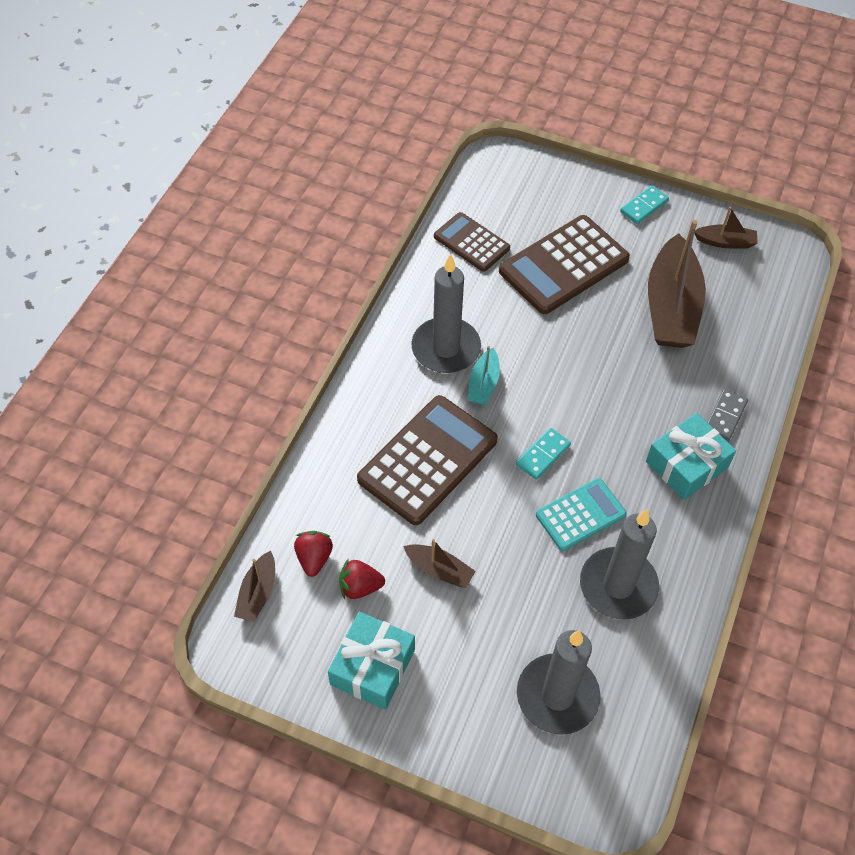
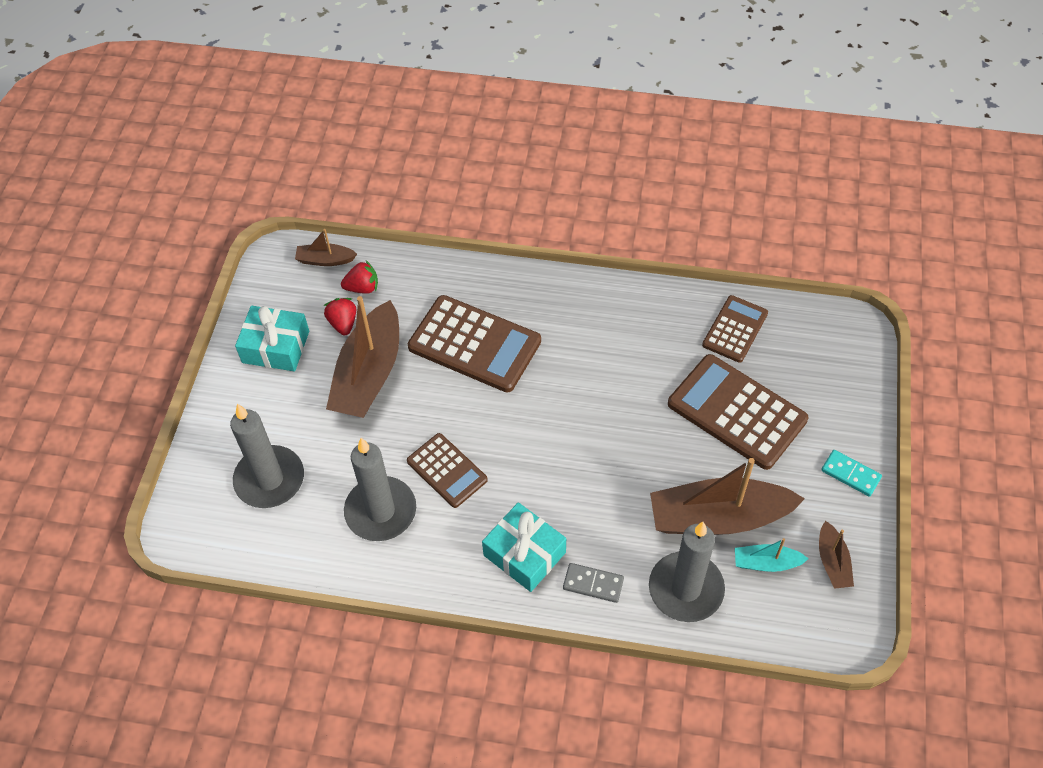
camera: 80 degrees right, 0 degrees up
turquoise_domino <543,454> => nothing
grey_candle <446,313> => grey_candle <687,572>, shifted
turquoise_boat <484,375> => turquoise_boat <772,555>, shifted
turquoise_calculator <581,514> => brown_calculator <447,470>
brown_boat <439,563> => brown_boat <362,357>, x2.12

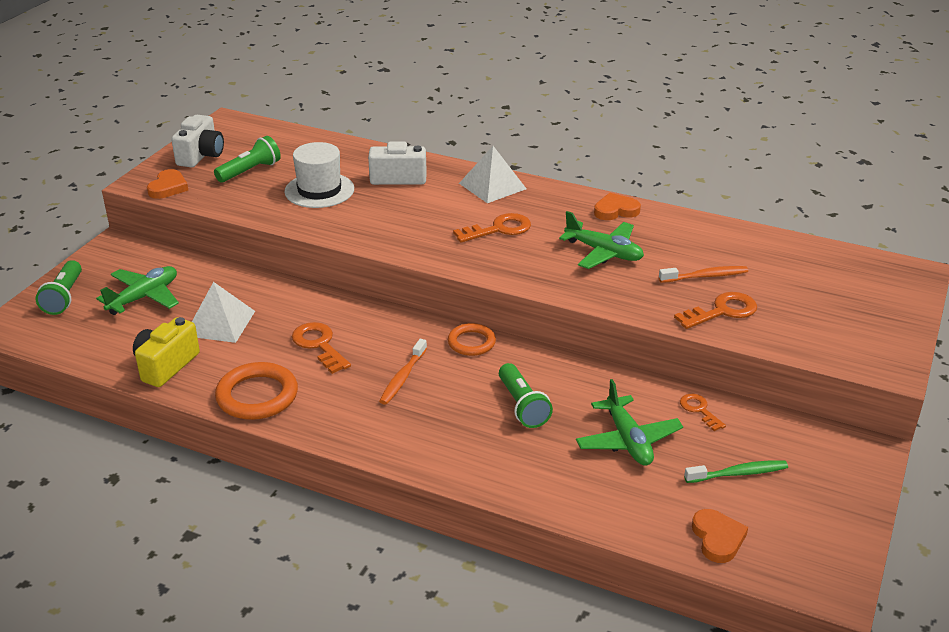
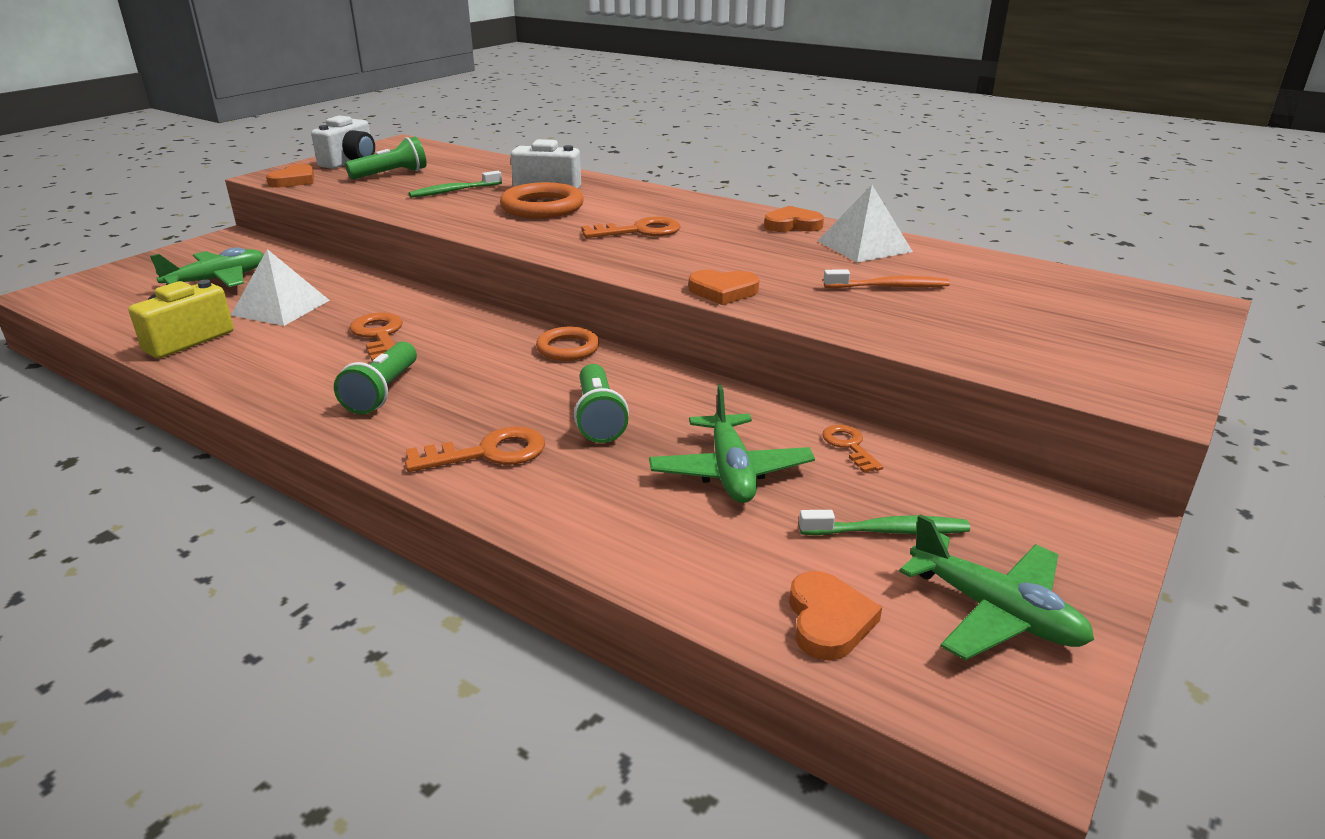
camera: 10 degrees right, 5 degrees down
orange_toothbrush <403,372> => nothing
nothing => orange_heart <724,287>
green_flashlight <58,287> => green_flashlight <375,378>, shifted
orange_ring <256,391> => orange_ring <542,200>, shifted
white_pyramid <492,174> => white_pyramid <865,223>, shifted
green_plane <601,240> => green_plane <996,587>, shifted
orange_key <715,310> => orange_key <475,449>, shifted
white_hat <319,175> => green_toothbrush <455,184>

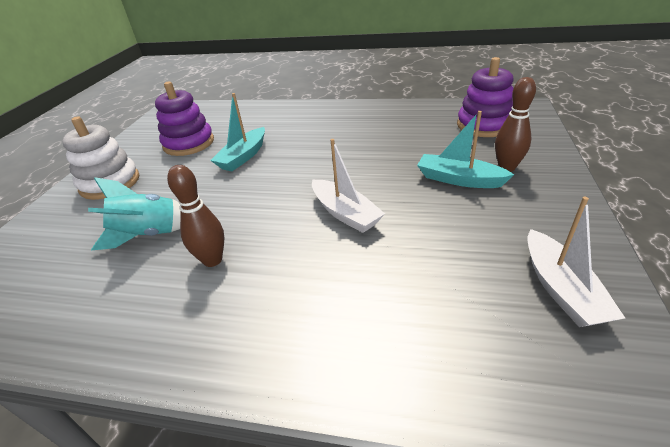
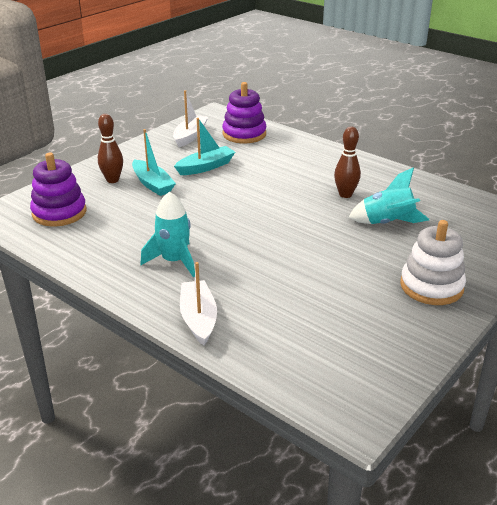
camera: 155 degrees left, 5 degrees down
nothing => turquoise_rocket <168,234>
purple_stacking_toy <184,119> => purple_stacking_toy <244,113>, shifted
turquoise_boat <237,132> => turquoise_boat <204,146>, shifted
white_boat <348,186> => white_boat <198,304>, shifted

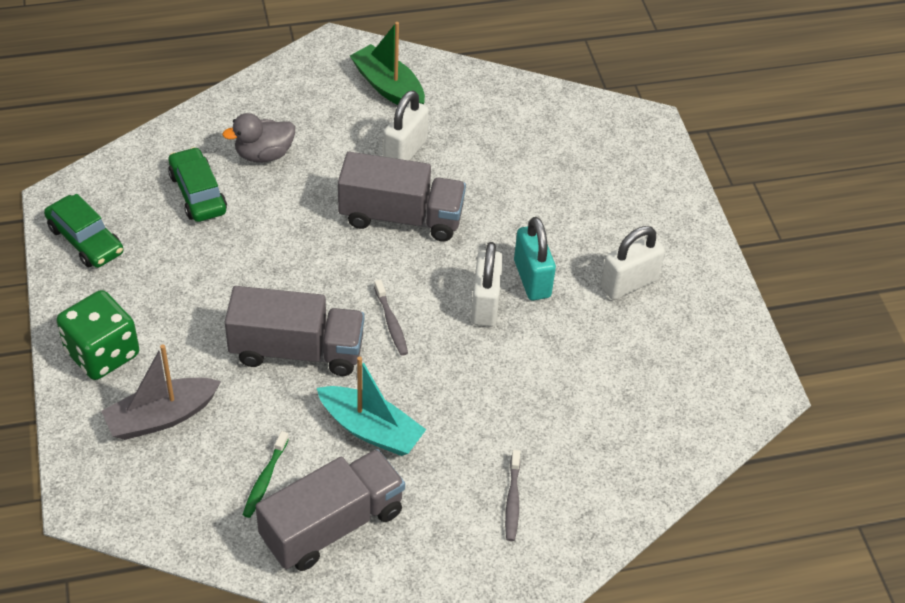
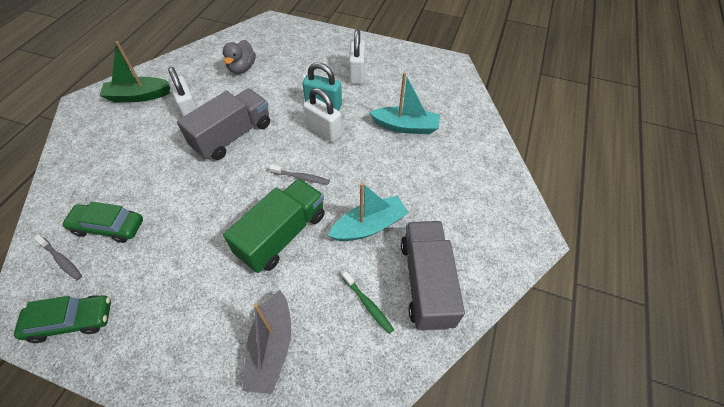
camera: 55 degrees left, 5 degrees up
green_dice <98,335> => nothing
nothing => turquoise_boat <404,103>
grey_duck <258,138> => grey_duck <239,57>, shifted
grey_toothbrush <512,495> => grey_toothbrush <58,257>, shifted
grey_truck <295,331> => green_truck <274,225>

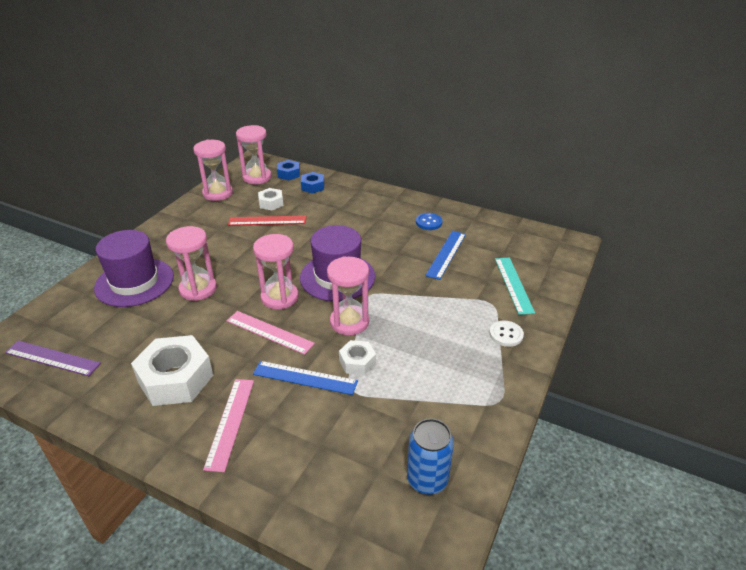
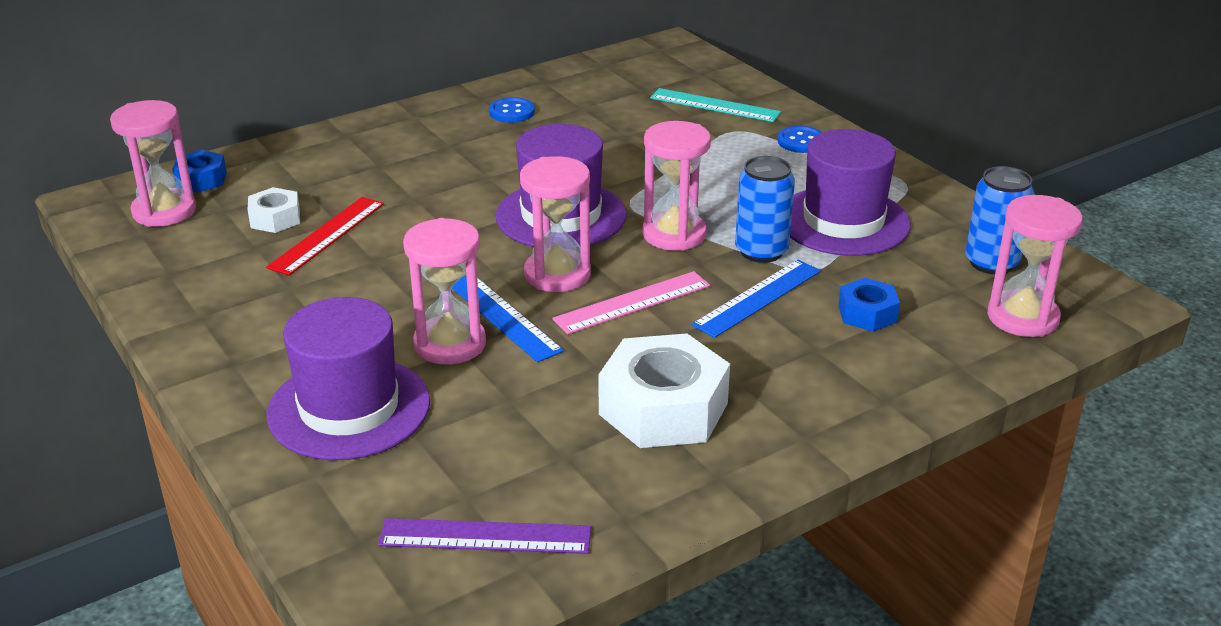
camera: 60 degrees left, 5 degrees down
pink_ruler <228,425> => nothing
nothing => purple_hat <850,192>
pink_hourglass <213,170> => pink_hourglass <1035,266>, shifted
blue_nut <312,183> => blue_nut <869,305>, shifted
blue_ruler <445,255> => blue_ruler <508,319>, shifted
white_nut <357,357> => blue_can <765,209>
white_button <506,333> => blue_button <800,139>
purple_ruler <53,358> => purple_ruler <484,536>, 45 degrees clockwise

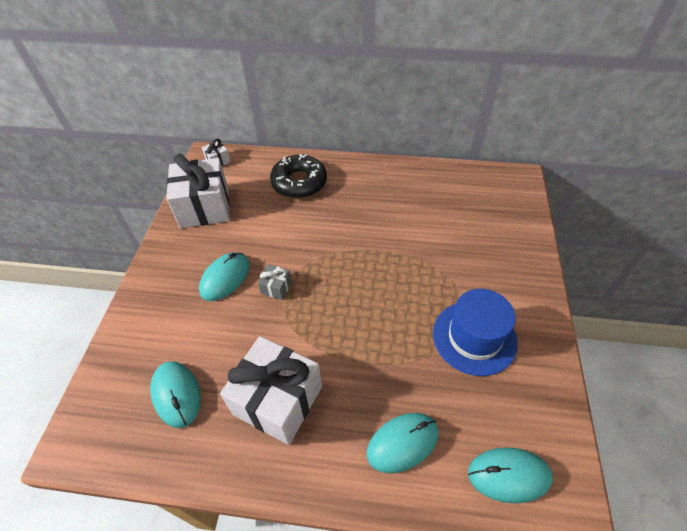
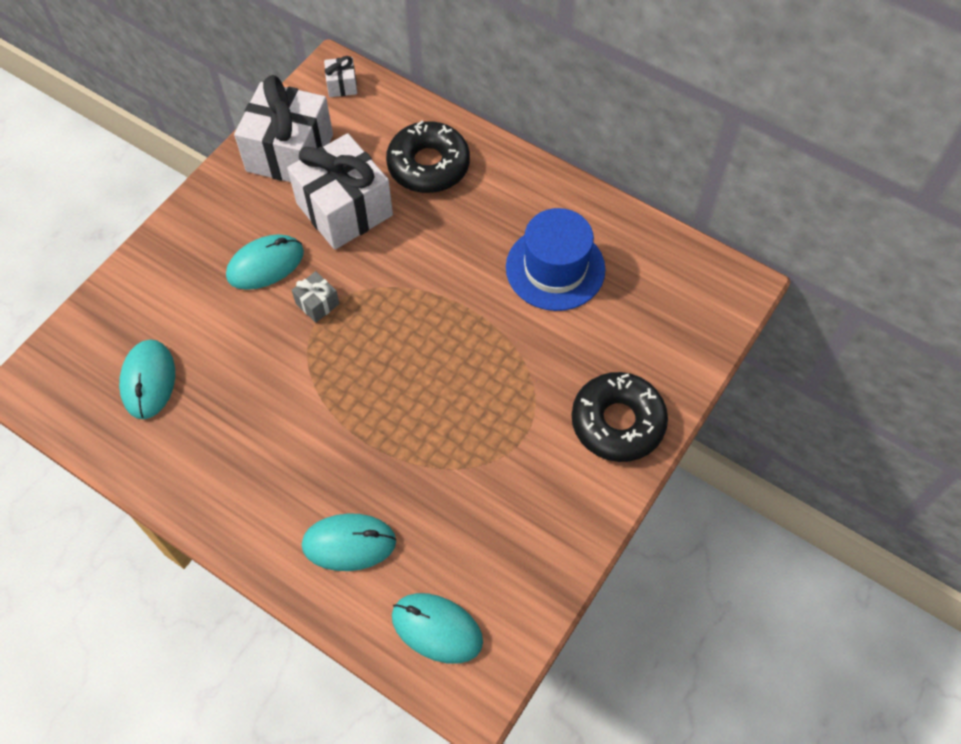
camera: 25 degrees right, 10 degrees up
nothing => black_donut <620,417>
white_gift <271,390> => white_gift <340,191>, shifted
blue_hat <475,332> => blue_hat <555,259>, shifted

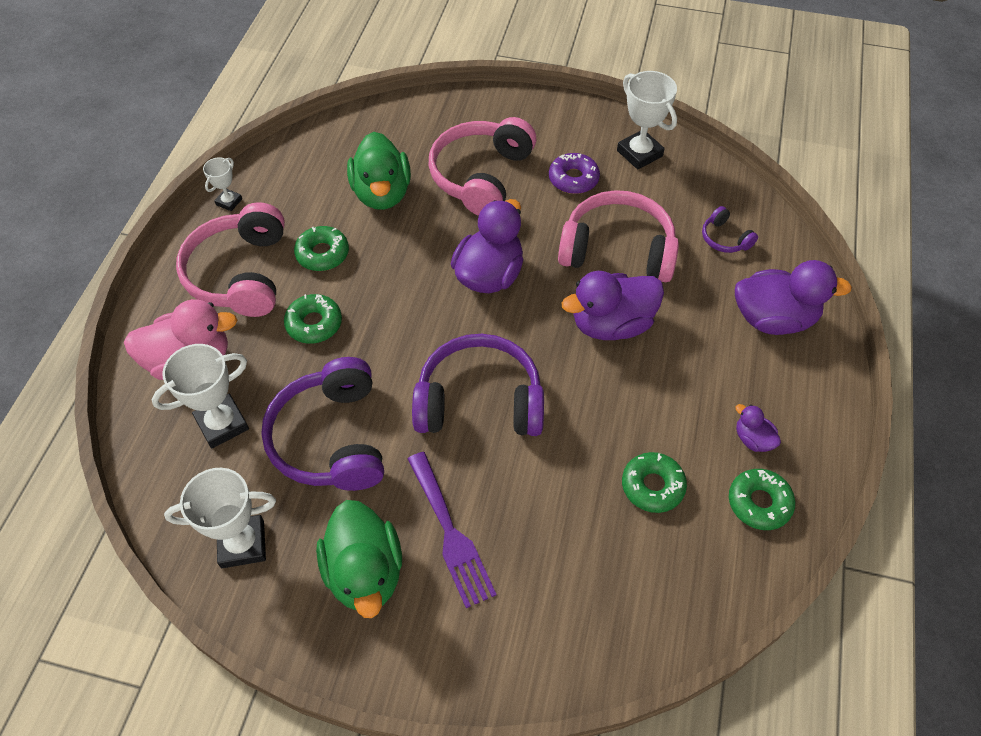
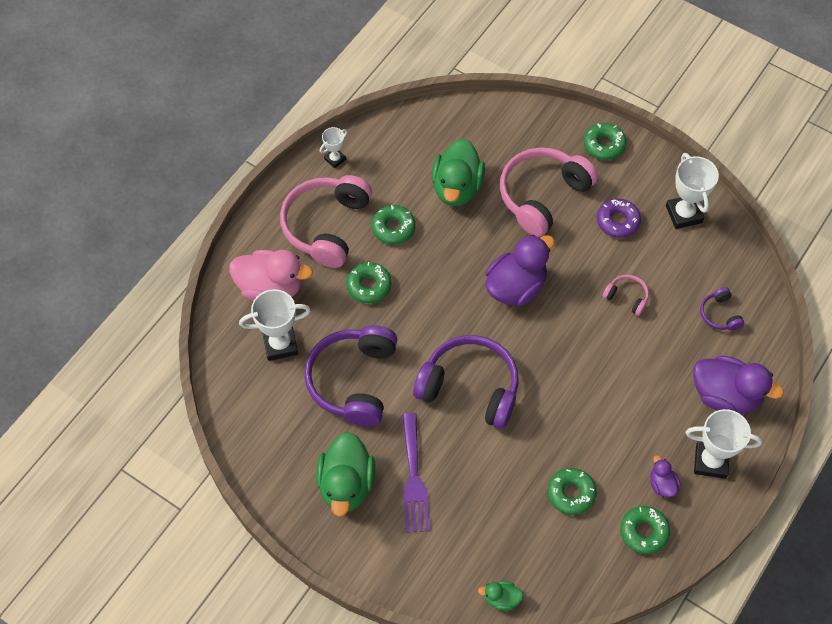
camera: 20 degrees right, 5 degrees up
purple_duck <613,305> => nothing
nothing => green_duck <501,596>
nothing => green_donut <605,141>
white_trophy <220,518> => white_trophy <724,444>, shifted
pink_headphones <618,236> => pink_headphones <625,295>, x0.45

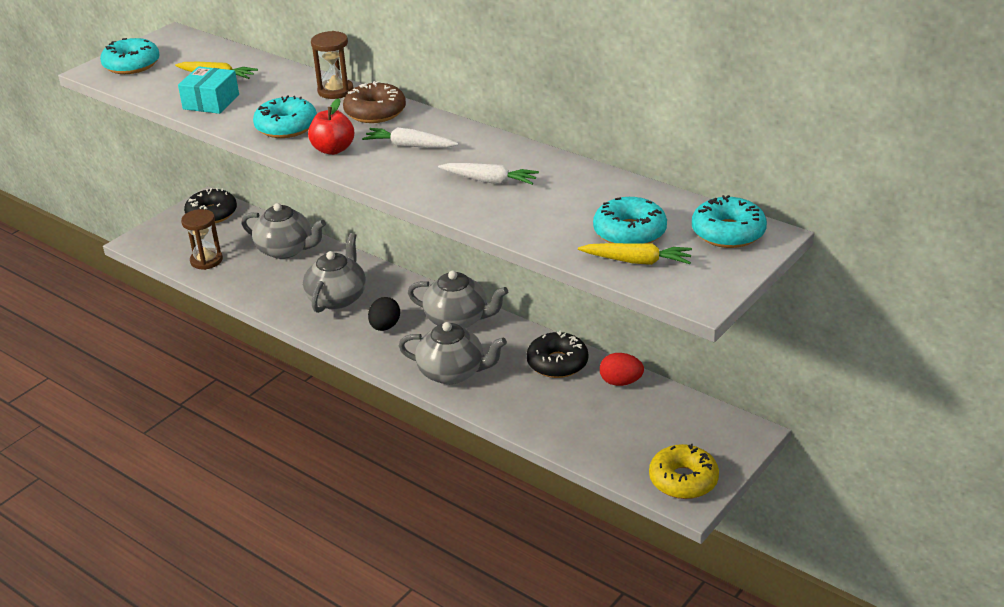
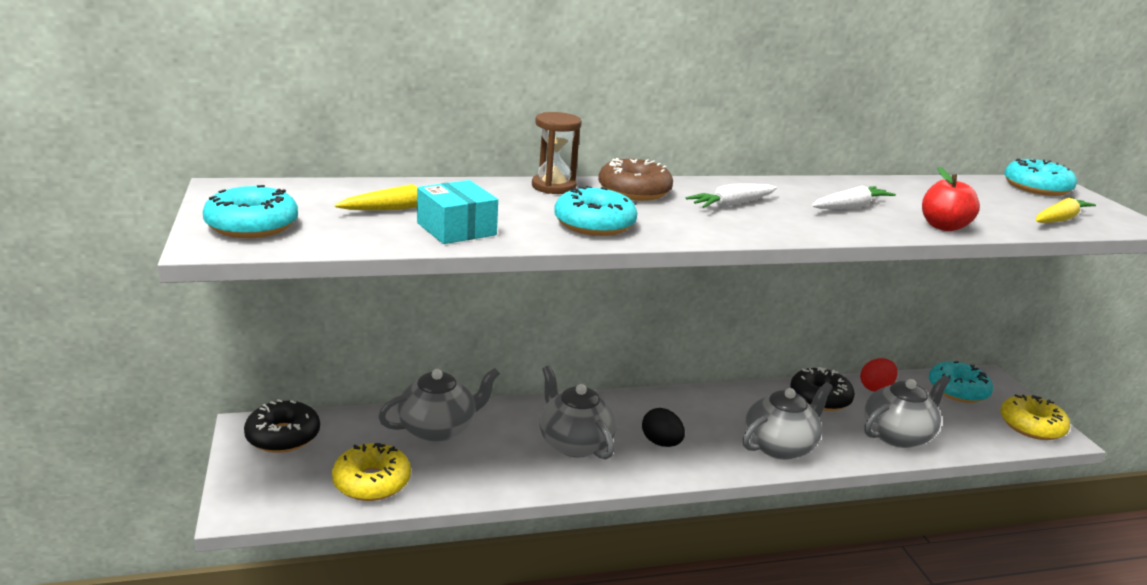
camera: 55 degrees left, 10 degrees down
red_apple <331,126> => red_apple <951,199>, shifted
grey_teapot <458,299> => grey_teapot <907,411>, shifted
turquoise_donut <630,220> => turquoise_donut <961,382>, shifted
brown_hourglass <202,239> => yellow_donut <371,472>

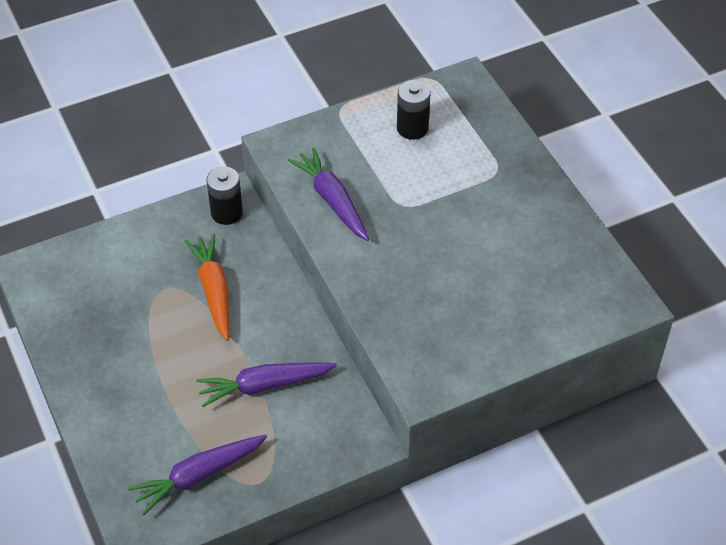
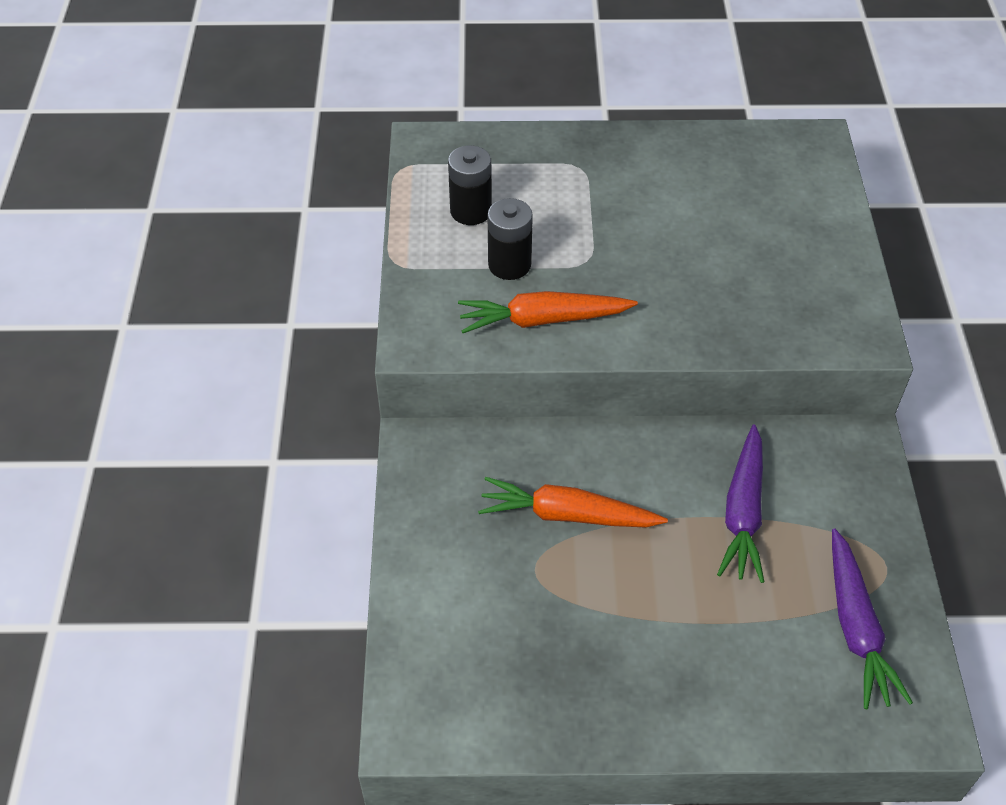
camera: 65 degrees left, 0 degrees up
black_battery <224,195> => black_battery <510,239>, shifted
purple_carrot <328,194> => orange_carrot <548,312>

